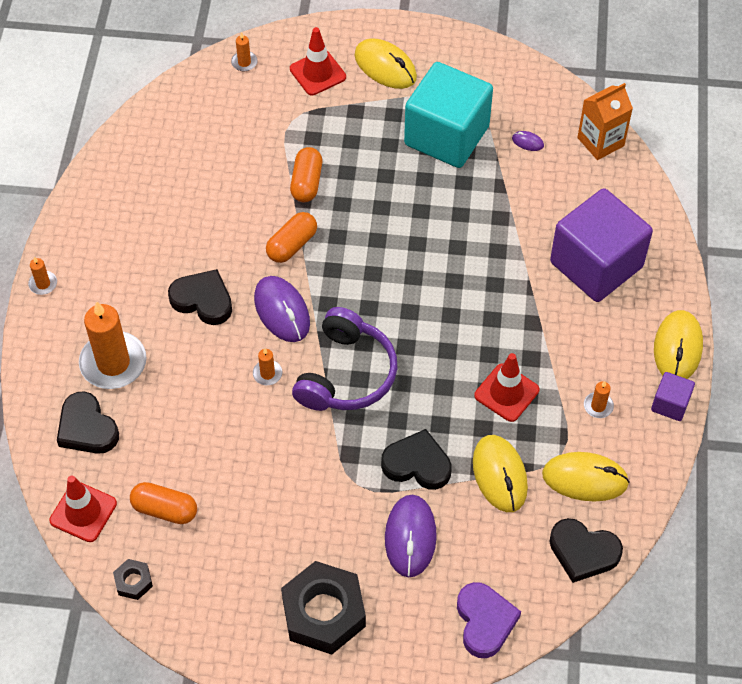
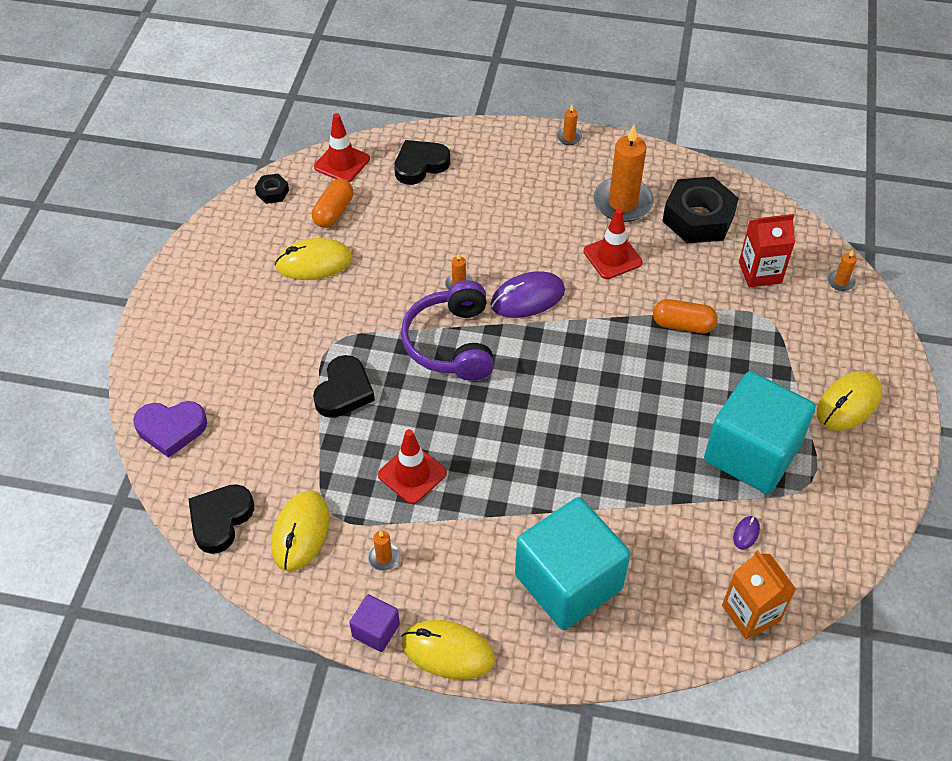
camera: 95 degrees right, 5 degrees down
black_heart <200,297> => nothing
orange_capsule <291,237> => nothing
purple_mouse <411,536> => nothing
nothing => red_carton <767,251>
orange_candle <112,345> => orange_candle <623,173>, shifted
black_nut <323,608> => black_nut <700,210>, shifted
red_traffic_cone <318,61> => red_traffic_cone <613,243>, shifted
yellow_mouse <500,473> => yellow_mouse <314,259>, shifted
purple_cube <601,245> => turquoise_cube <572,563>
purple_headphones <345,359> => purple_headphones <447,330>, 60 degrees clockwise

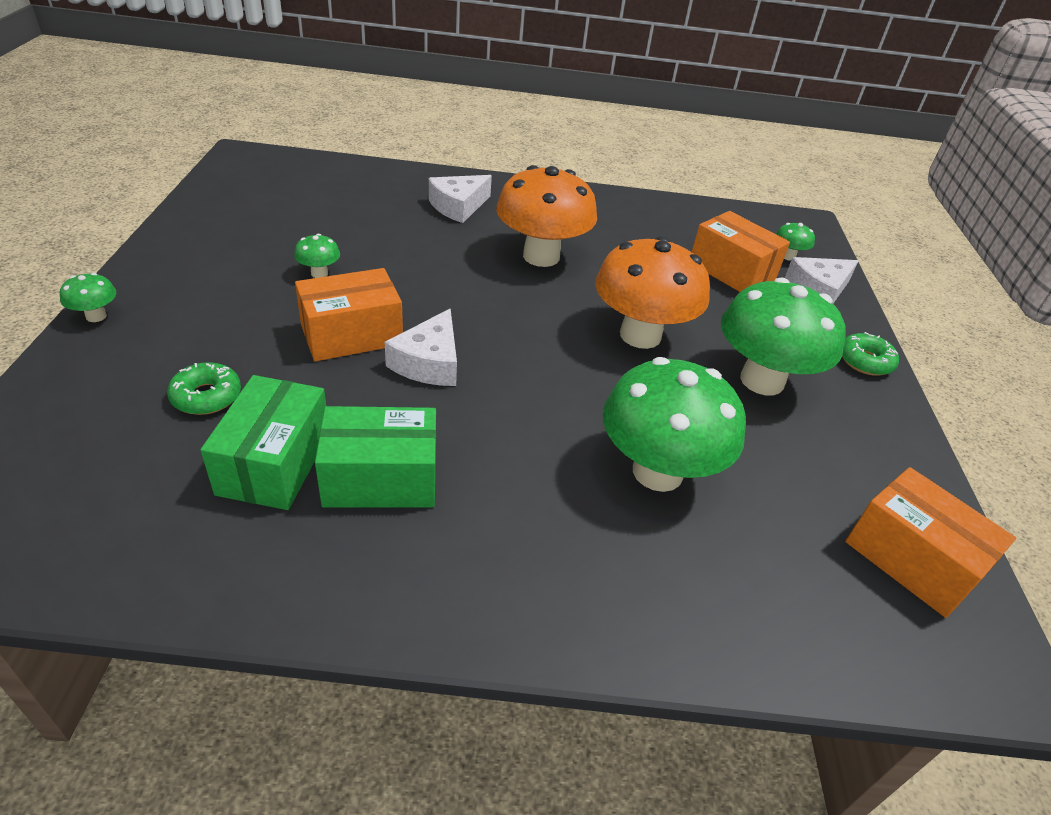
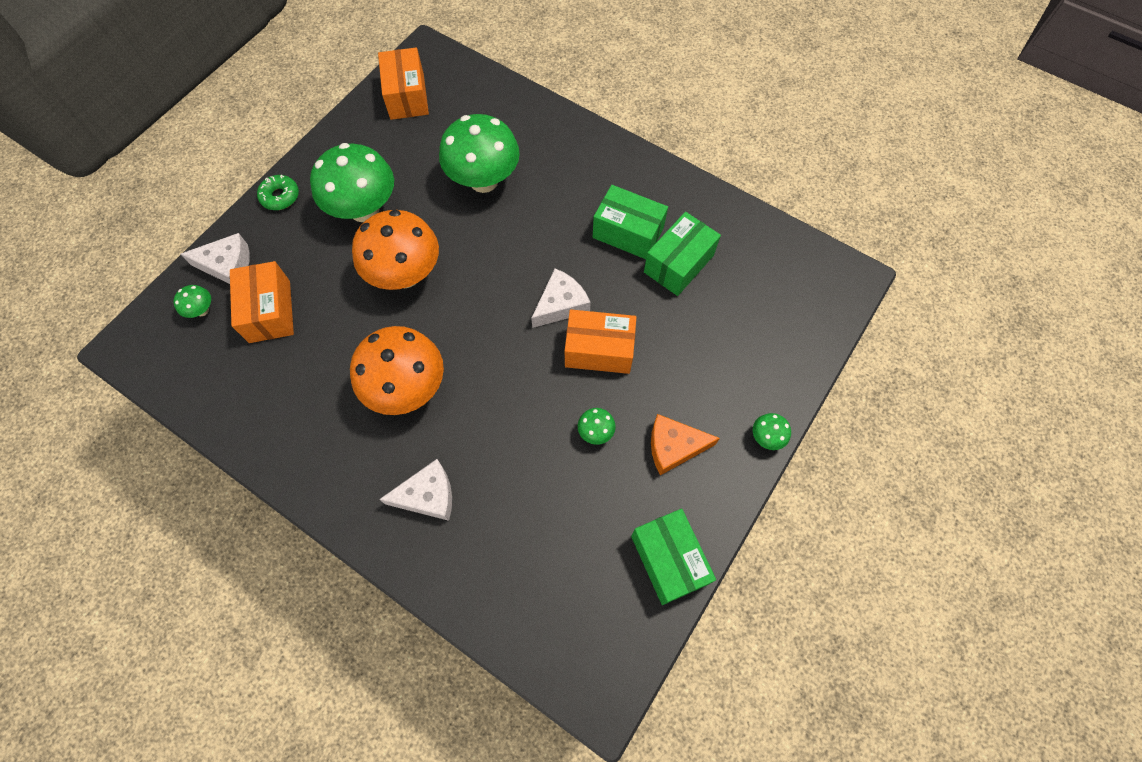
camera: 145 degrees left, 25 degrees up
green_donut <204,388> => nothing
nothing => green_box <673,557>
nothing => orange_cheese <685,444>

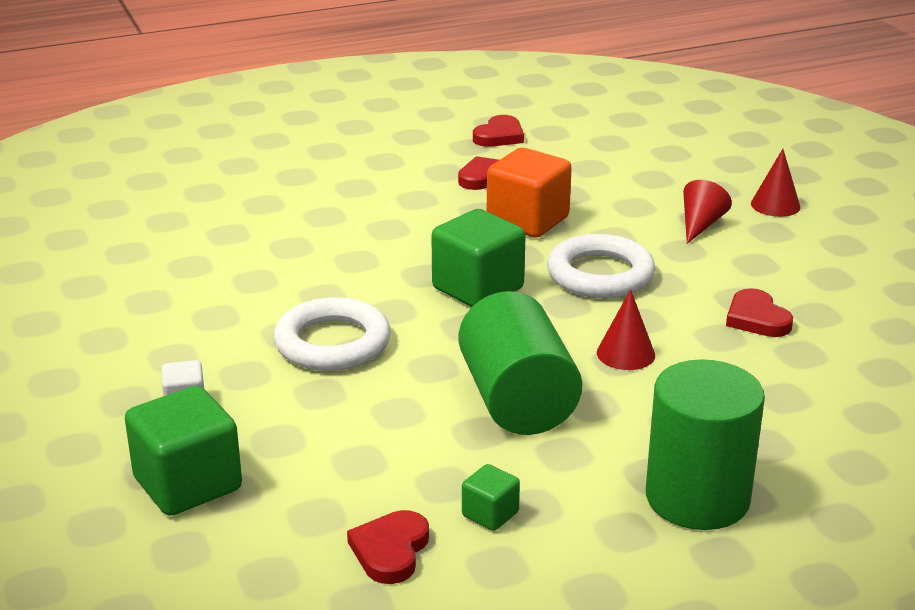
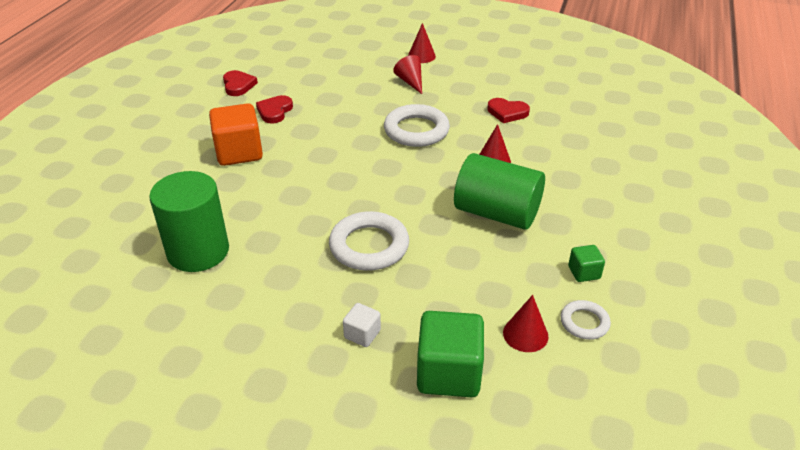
camera: 50 degrees left, 10 degrees up
green_cube <479,258> => nothing
nothing => red_cone <525,323>
orange_cube <529,193> => orange_cube <236,134>, shifted
green_cylinder <705,444> => green_cylinder <189,221>, shifted
red_heart <388,547> => white_ring <586,320>

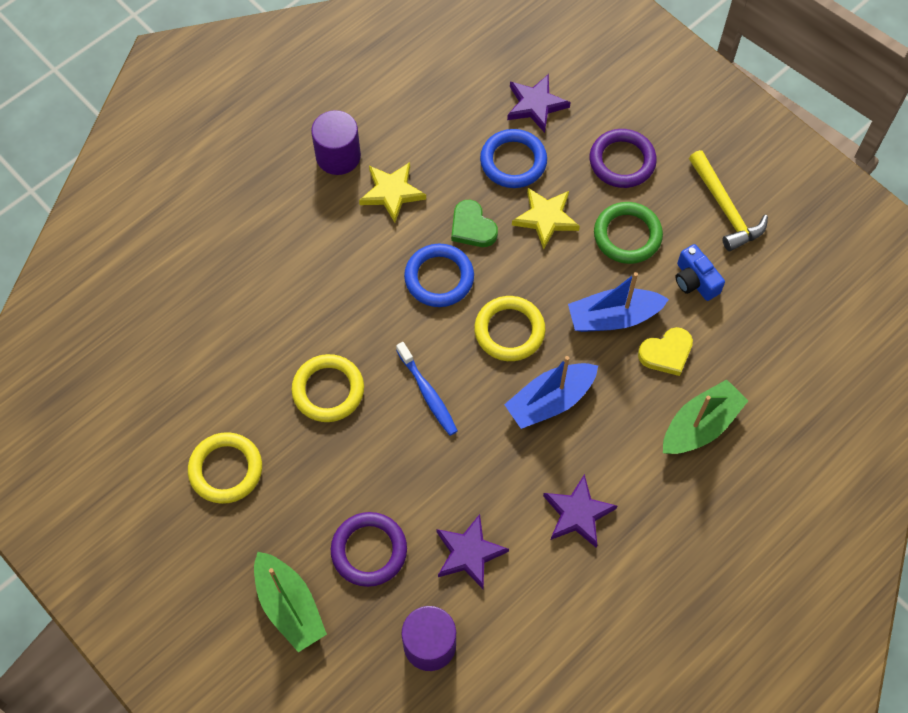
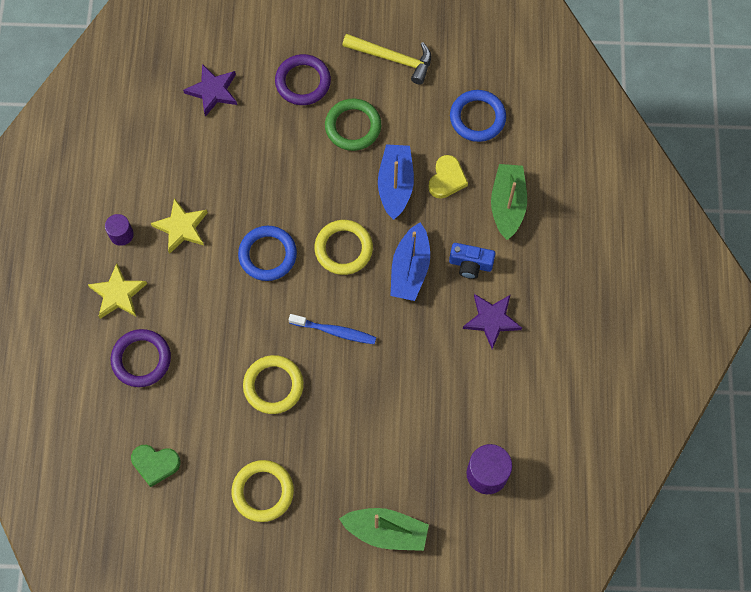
camera: 45 degrees left, 5 degrees up
purple_star <472,551> => nothing
purple_ring <369,549> => purple_ring <141,358>, shifted
green_heart <474,223> => green_heart <156,466>, shifted
blue_ring <513,158> => blue_ring <478,116>, shifted
yellow_star <546,218> => yellow_star <117,291>, shifted
blue_camera <700,272> => blue_camera <472,261>, shifted
blue_boat <618,302> => blue_boat <396,182>, 150 degrees clockwise
purple_cylinder <336,142> => purple_cylinder <119,230>, x0.61

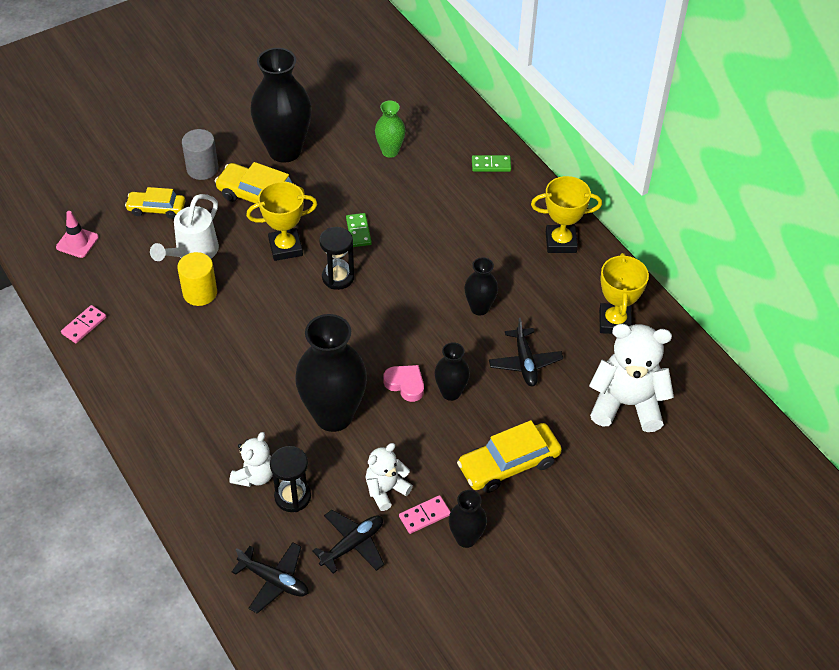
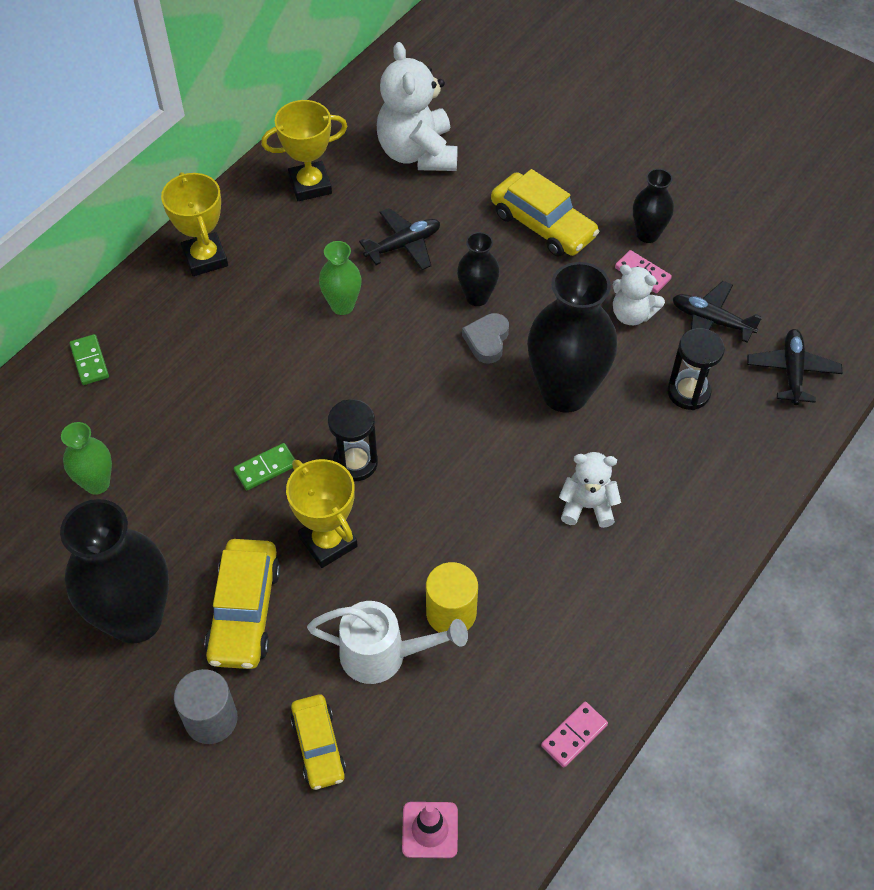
camera: 110 degrees left, 5 degrees up
white_teddy_bear <251,459> => white_teddy_bear <590,490>, shifted
pink_heart <403,383> => grey_heart <485,338>
black_vase <481,286> => green_vase <340,278>
pink_domino <83,324> => pink_domino <574,735>, 60 degrees counterclockwise

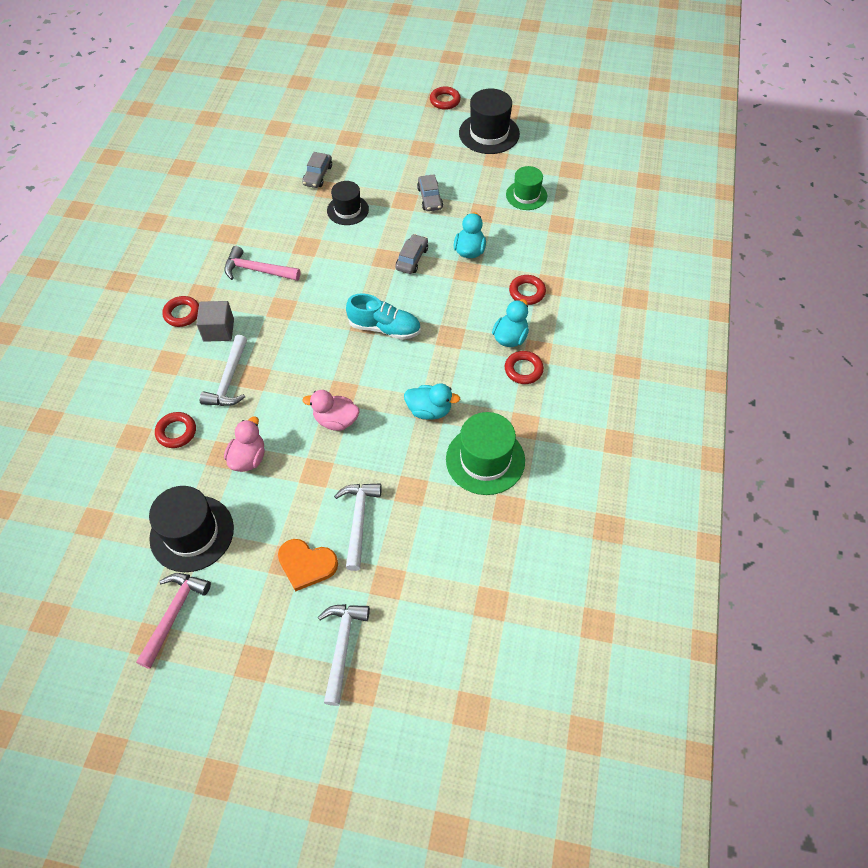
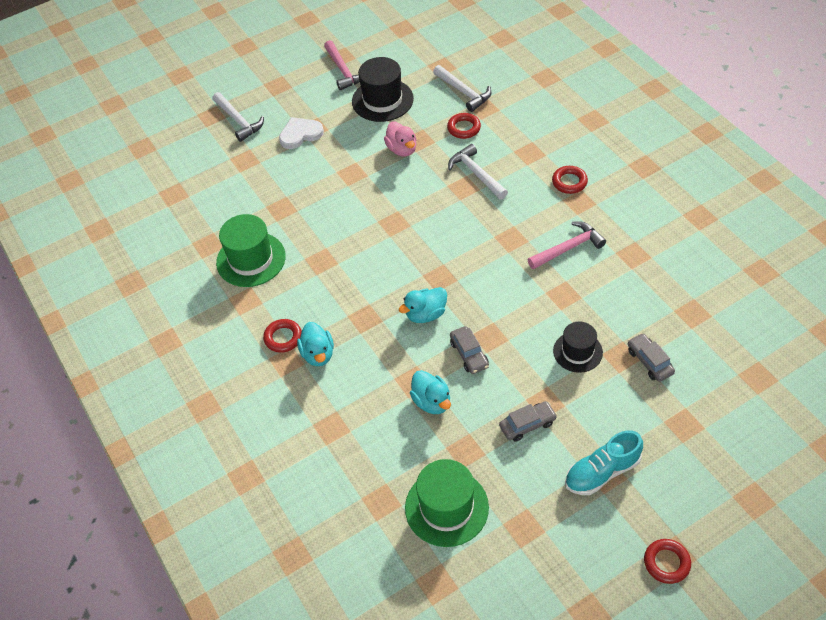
camera: 140 degrees right, 5 degrees down
grey_cube <215,321> => nothing
pink_duck <330,410> => nothing
black_hat <489,121> => nothing
red_ring <527,290> => nothing
white_hammer <358,527> => white_hammer <462,88>, shifted
turquoise_shoe <383,316> => turquoise_shoe <604,462>, shifted
turquoise_duck <432,401> => turquoise_duck <423,305>, shifted
orange_heart <308,565> => white_heart <301,133>
grey_car <430,192> => grey_car <528,421>, 120 degrees clockwise
green_hat <526,188> => green_hat <447,503>, x1.55

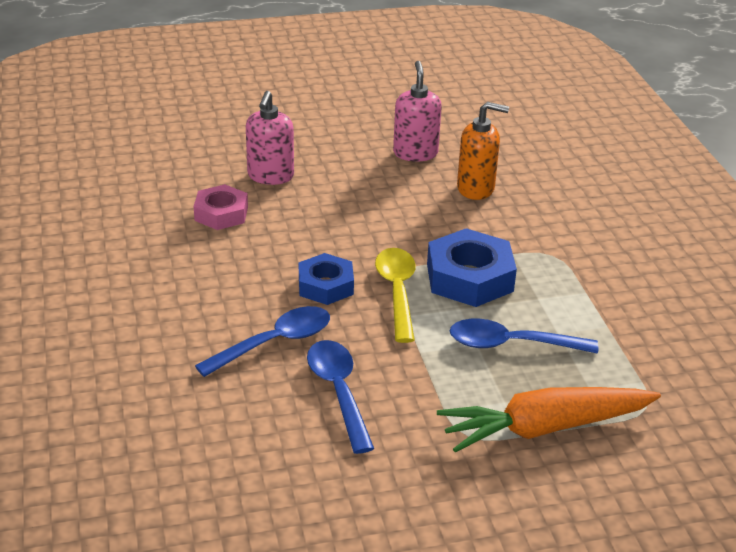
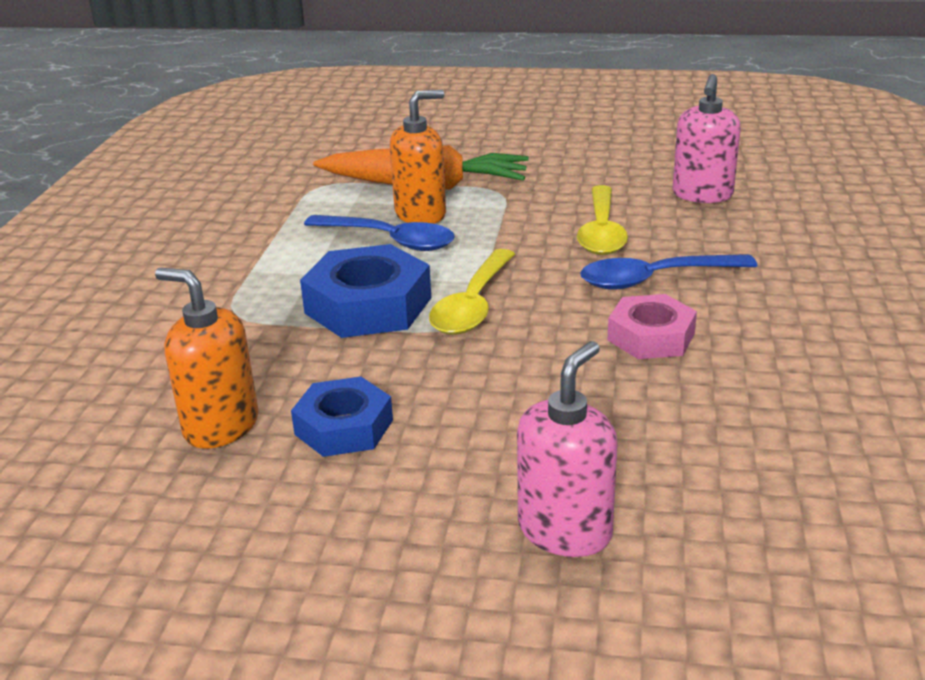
camera: 155 degrees left, 5 degrees down
nothing => orange_soap_dispenser <418,157>
pink_nut <221,207> => pink_nut <652,326>, shifted
blue_nut <326,279> => blue_nut <342,417>, shifted
pink_soap_dispenser <417,111> => pink_soap_dispenser <707,138>, shifted
blue_spoon <340,397> => yellow_spoon <602,220>

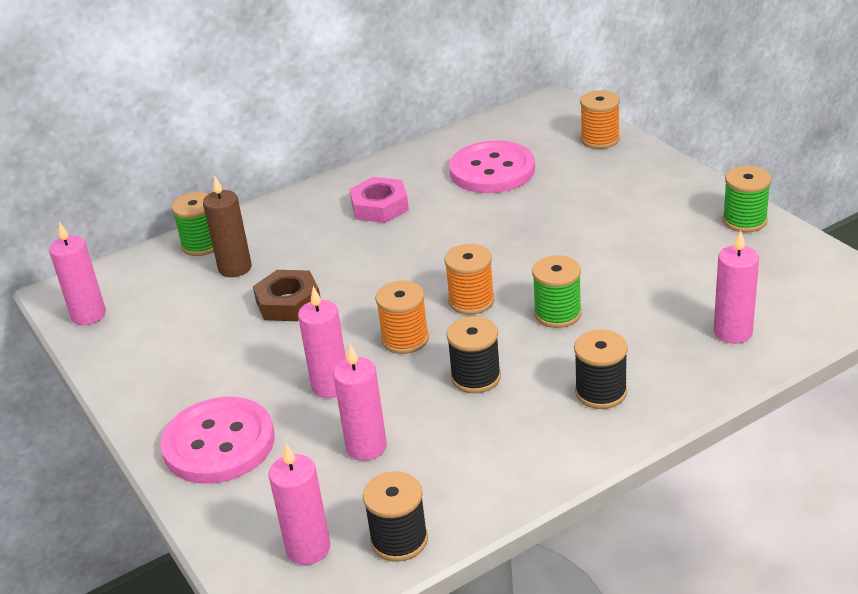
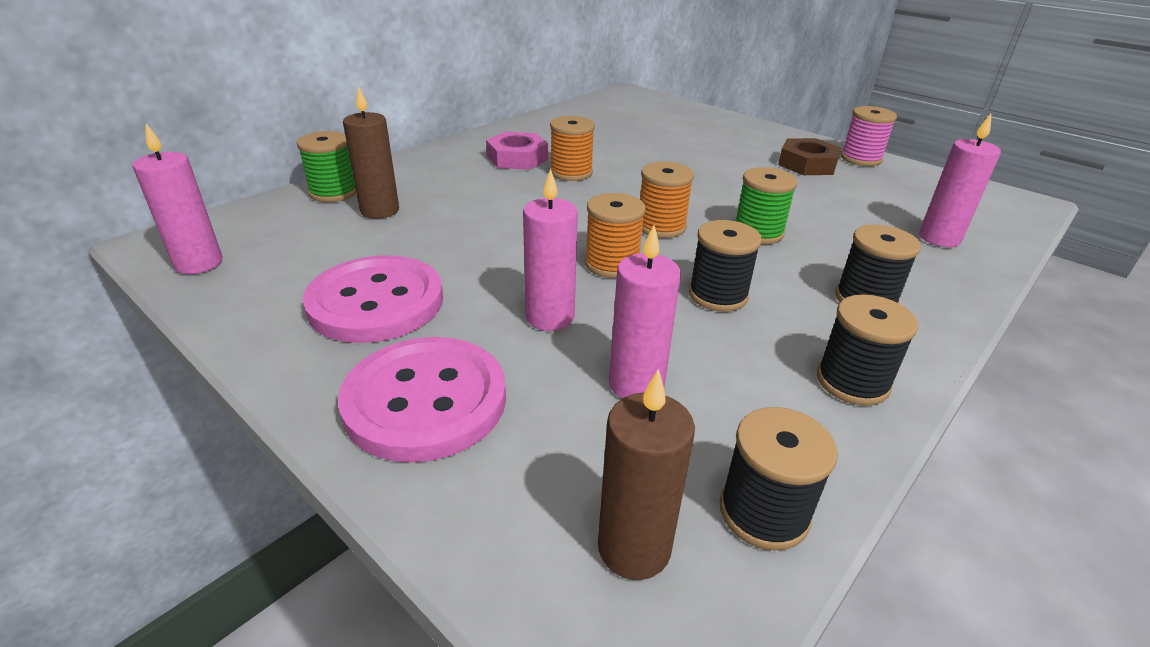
camera: 20 degrees left, 0 degrees up
nothing => black_spool <868,350>
brown_nut <286,295> => brown_nut <809,156>, shifted
pink_button <492,167> => pink_button <373,299>, shifted
orange_spool <600,119> => orange_spool <572,148>, shifted
pink_candle <299,504> => brown_candle <646,474>
green_spool <746,199> => pink_spool <869,136>

